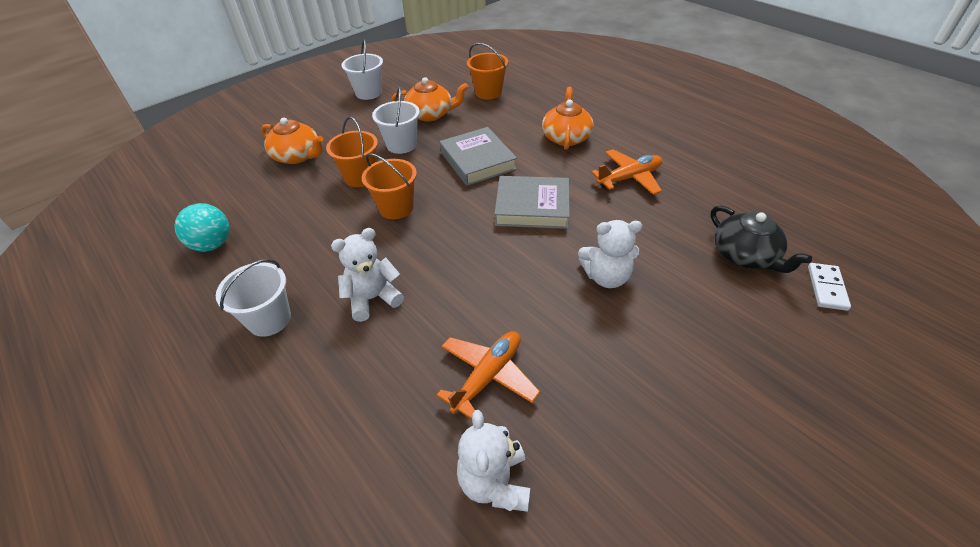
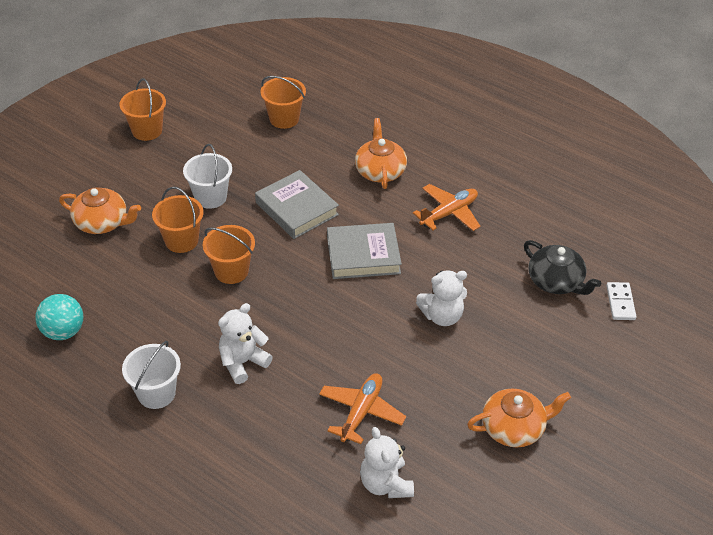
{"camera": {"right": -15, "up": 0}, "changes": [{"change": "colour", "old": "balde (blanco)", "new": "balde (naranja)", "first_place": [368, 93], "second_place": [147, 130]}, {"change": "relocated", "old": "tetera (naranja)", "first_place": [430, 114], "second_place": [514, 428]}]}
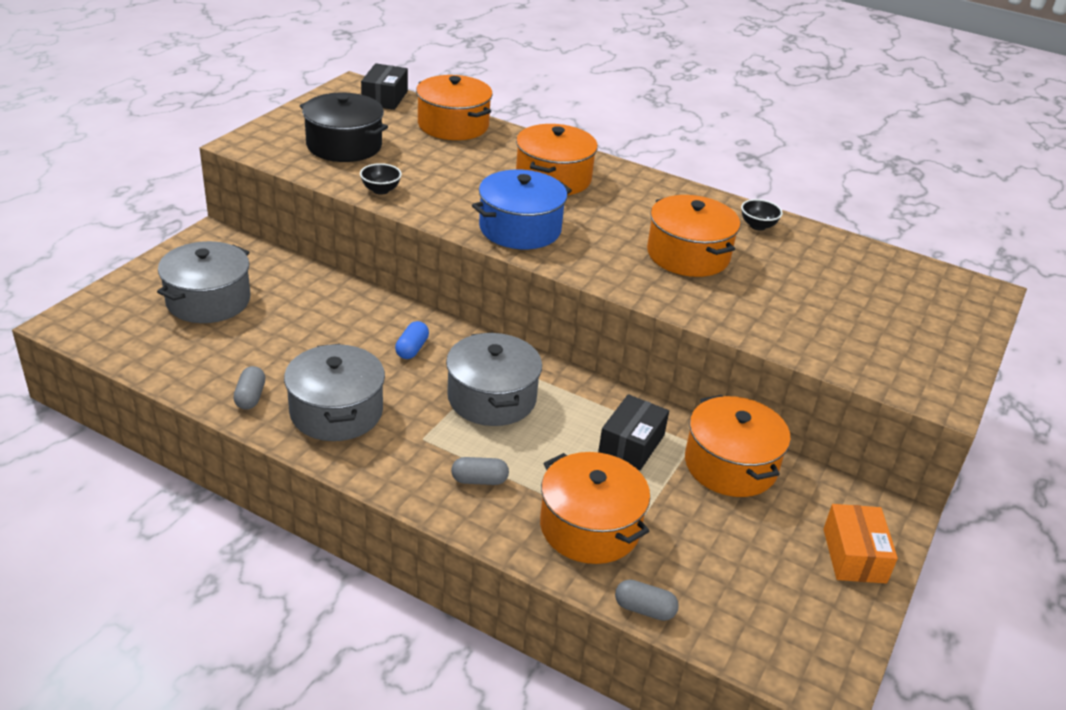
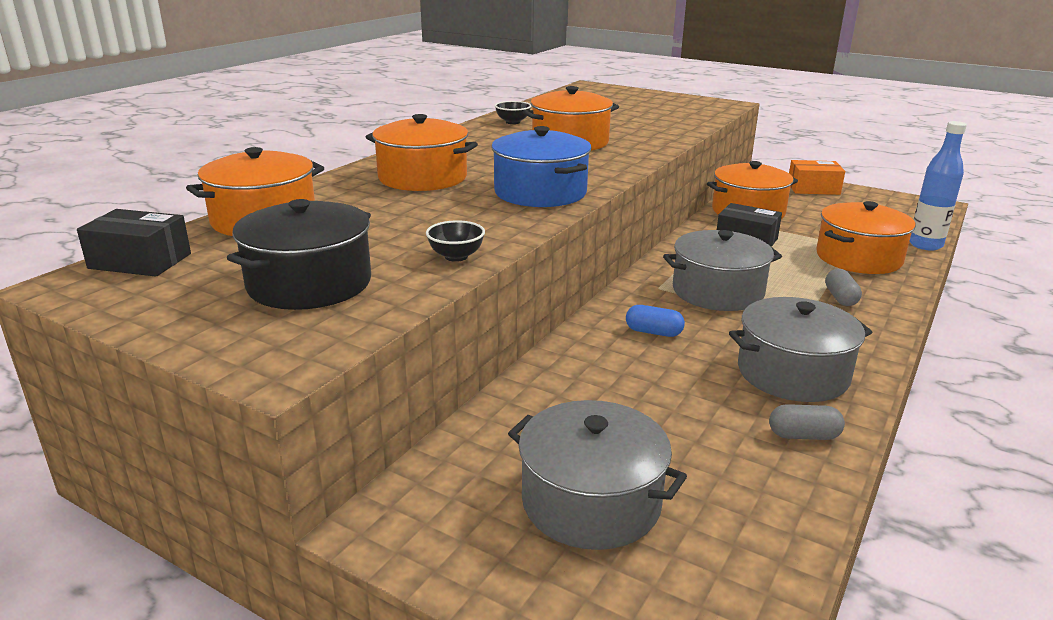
{"camera": {"right": -85, "up": -10}, "changes": [{"change": "exchanged", "old": "cápsula (gris)", "new": "botella (azul)", "first_place": [644, 609], "second_place": [925, 245]}]}
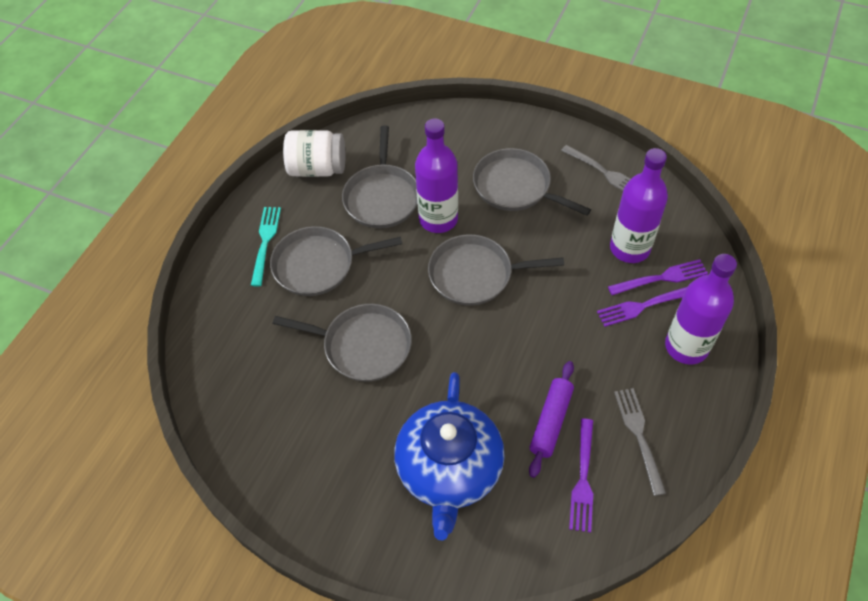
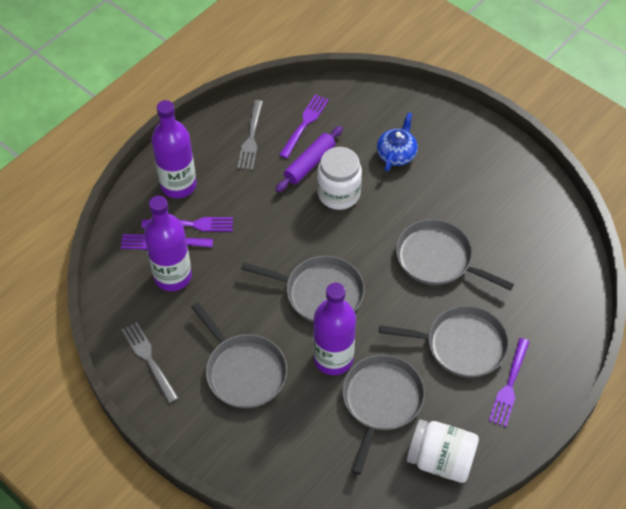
{"camera": {"right": -165, "up": 0}, "changes": [{"change": "colour", "old": "tenedor (turquesa)", "new": "tenedor (morado)", "first_place": [265, 242], "second_place": [509, 385]}, {"change": "size", "old": "tetera (azul)", "first_place": [449, 469], "second_place": [396, 154], "factor": 0.51}, {"change": "appeared", "new": "tarro (blanco)", "second_place": [338, 193]}]}
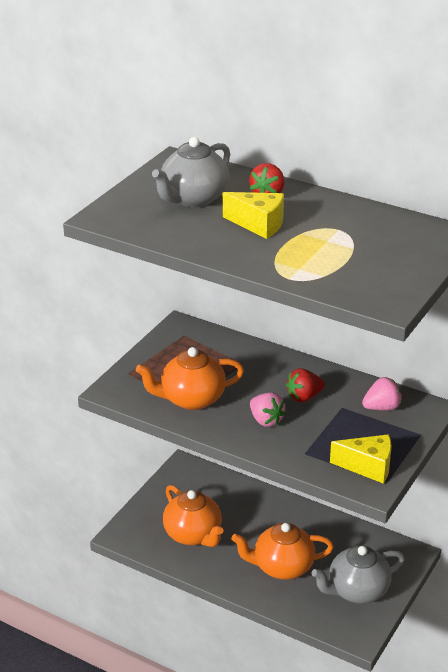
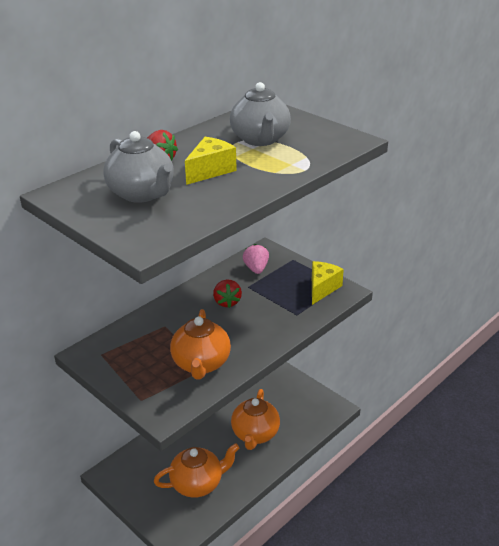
{"camera": {"right": -75, "up": 0}, "changes": [{"change": "missing", "old": "fresa (rosa)", "first_place": [266, 420]}, {"change": "relocated", "old": "tetera (gris)", "first_place": [357, 591], "second_place": [260, 139]}]}
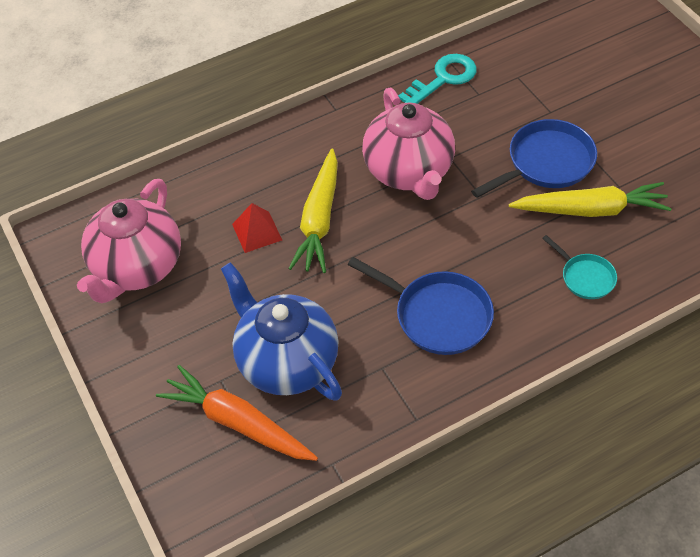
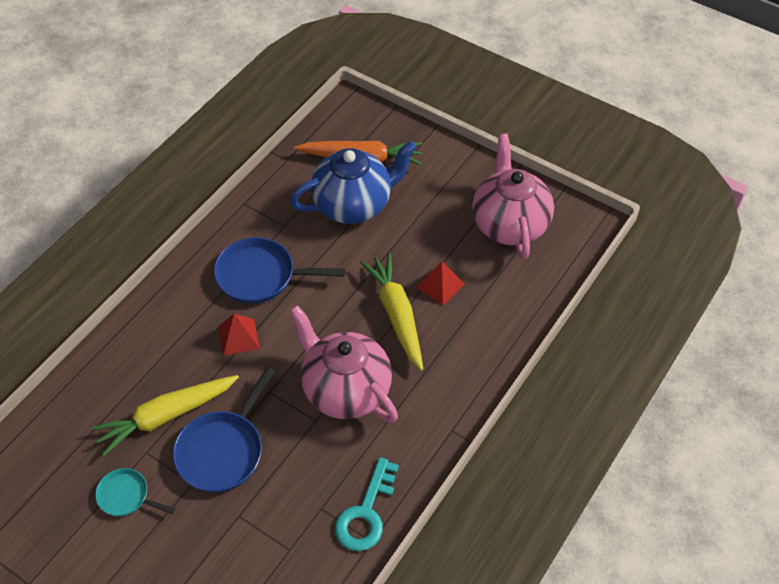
{"camera": {"right": 150, "up": 0}, "changes": [{"change": "spun", "old": "tetera (azul)", "first_place": [286, 362], "second_place": [354, 204], "degrees": -45}, {"change": "relocated", "old": "sartén (turquesa)", "first_place": [585, 277], "second_place": [126, 496]}, {"change": "appeared", "new": "pirámide (rojo)", "second_place": [238, 337]}]}
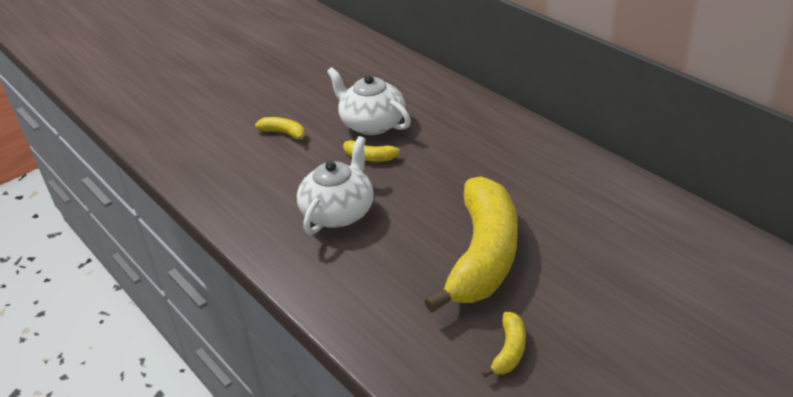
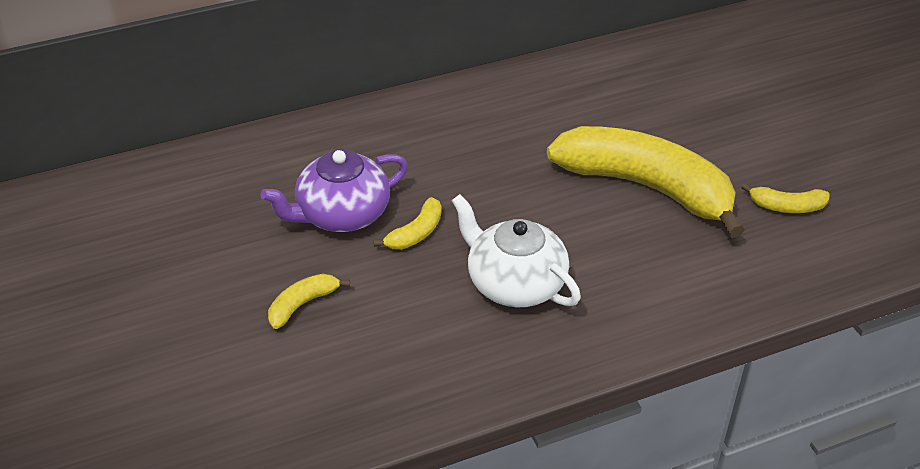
{"camera": {"right": -75, "up": 5}, "changes": [{"change": "colour", "old": "tetera (blanco)", "new": "tetera (morado)", "first_place": [372, 123], "second_place": [341, 214]}, {"change": "spun", "old": "plátano (amarillo)", "first_place": [509, 350], "second_place": [786, 207], "degrees": 150}]}
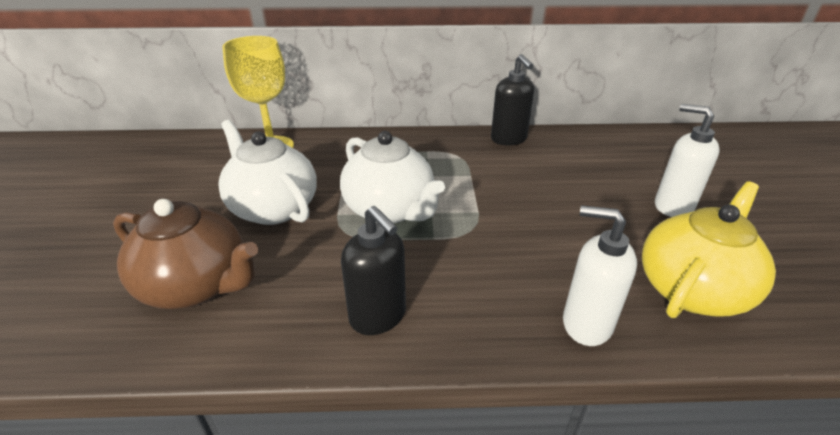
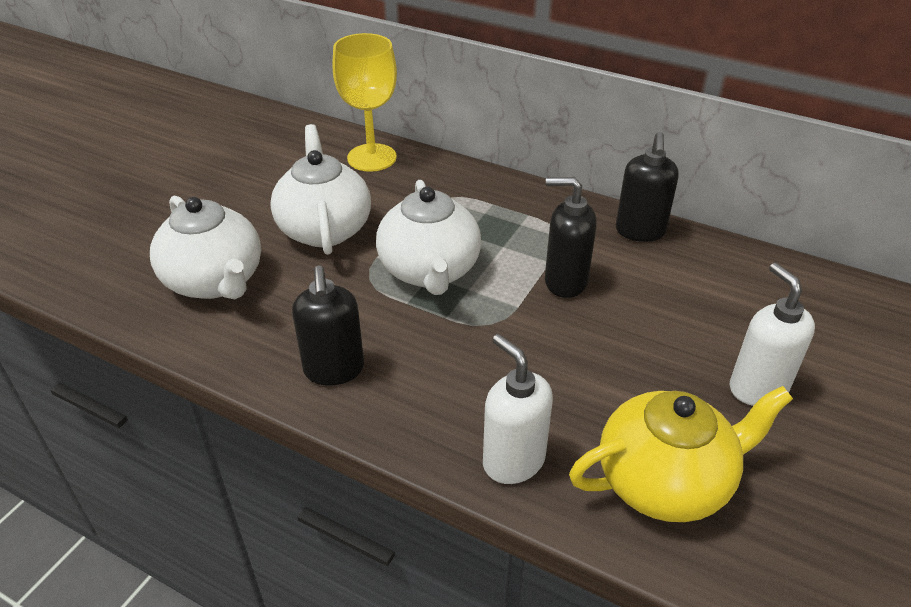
{"camera": {"right": 30, "up": 5}, "changes": [{"change": "colour", "old": "tetera (marrón)", "new": "tetera (blanco)", "first_place": [197, 286], "second_place": [215, 281]}, {"change": "appeared", "new": "dispensador de jabón (negro)", "second_place": [565, 282]}]}
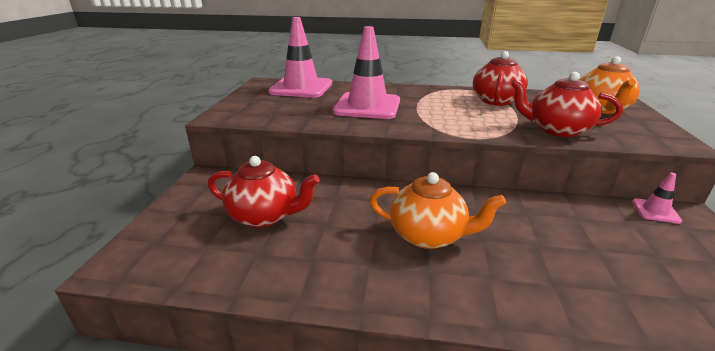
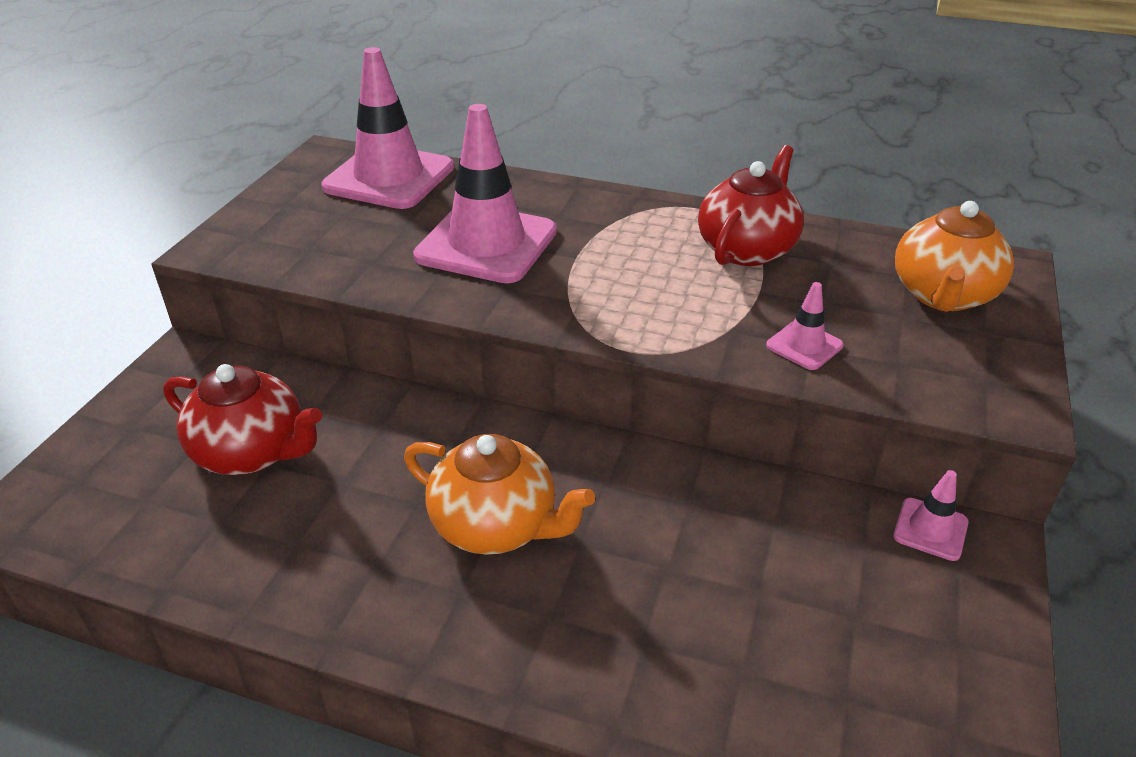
{"camera": {"right": 10, "up": 10}, "changes": [{"change": "exchanged", "old": "tetera (rojo)", "new": "cono de tráfico (rosa)", "first_place": [557, 130], "second_place": [804, 345]}]}
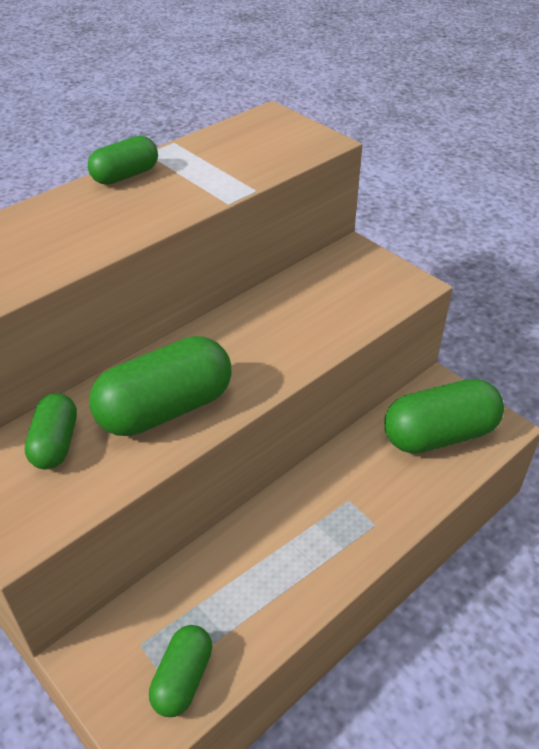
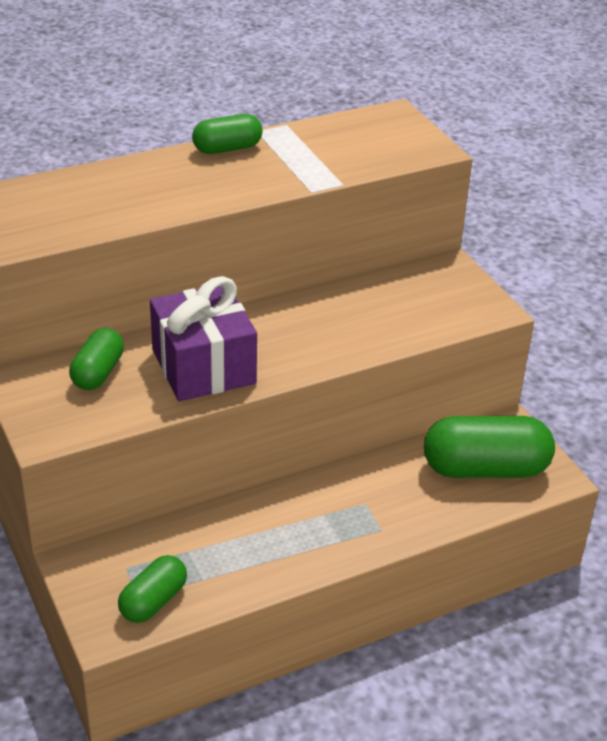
{"camera": {"right": 15, "up": -5}, "changes": [{"change": "exchanged", "old": "cápsula (verde)", "new": "regalo (morado)", "first_place": [165, 409], "second_place": [203, 366]}]}
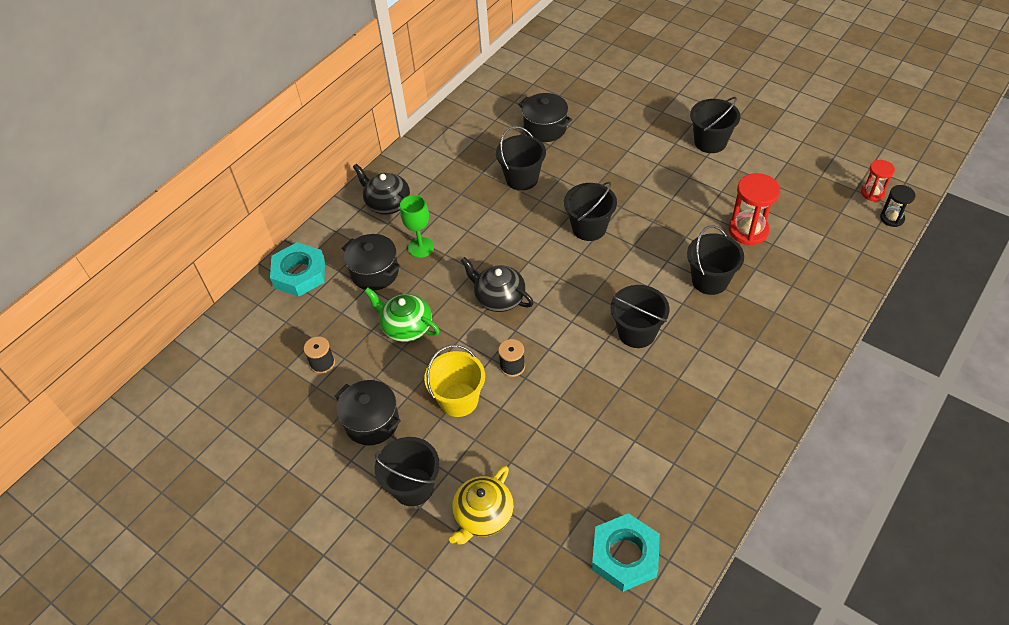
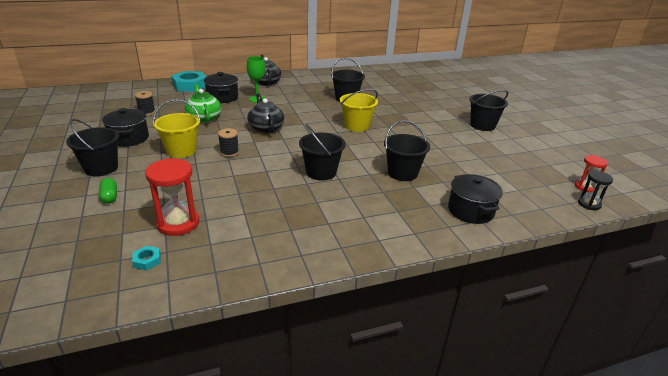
{"camera": {"right": 30, "up": -20}, "changes": [{"change": "exchanged", "old": "tetera (amarillo)", "new": "cápsula (verde)", "first_place": [483, 515], "second_place": [109, 197]}, {"change": "relocated", "old": "olla (negro)", "first_place": [545, 128], "second_place": [470, 211]}, {"change": "colour", "old": "balde (negro)", "new": "balde (amarillo)", "first_place": [589, 228], "second_place": [356, 126]}, {"change": "size", "old": "tuerca (turquesa)", "first_place": [625, 555], "second_place": [147, 260], "factor": 0.43}, {"change": "relocated", "old": "reloj de arena (rojo)", "first_place": [748, 230], "second_place": [178, 223]}]}
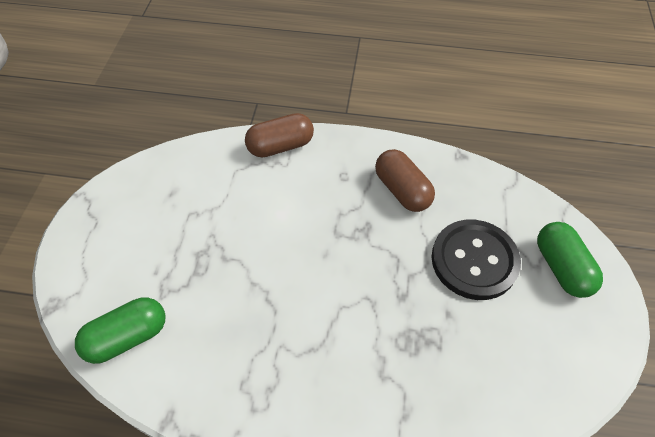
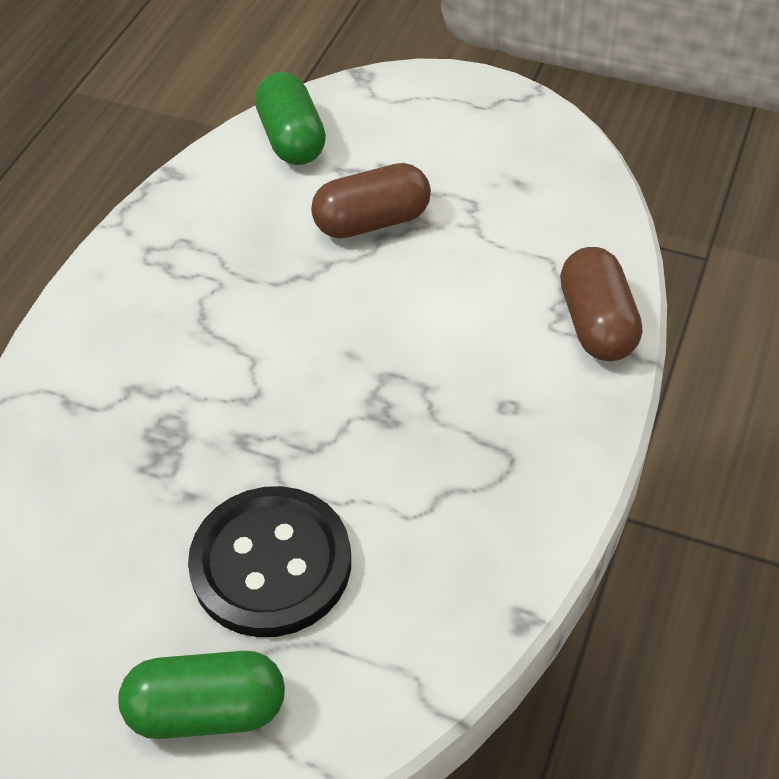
{"camera": {"right": 105, "up": -5}, "changes": [{"change": "relocated", "old": "cápsula (marrón)", "first_place": [402, 190], "second_place": [372, 221]}]}
